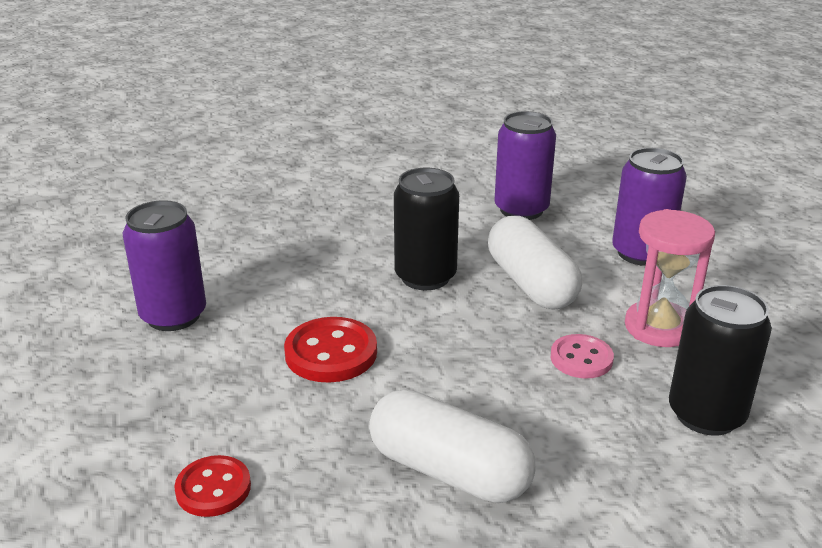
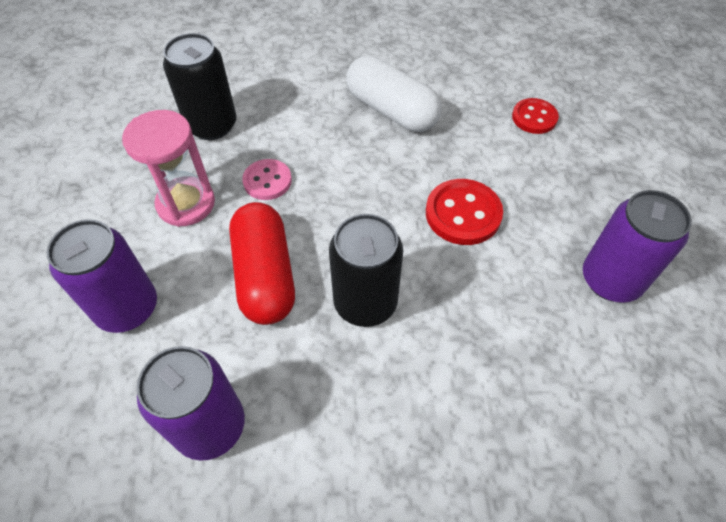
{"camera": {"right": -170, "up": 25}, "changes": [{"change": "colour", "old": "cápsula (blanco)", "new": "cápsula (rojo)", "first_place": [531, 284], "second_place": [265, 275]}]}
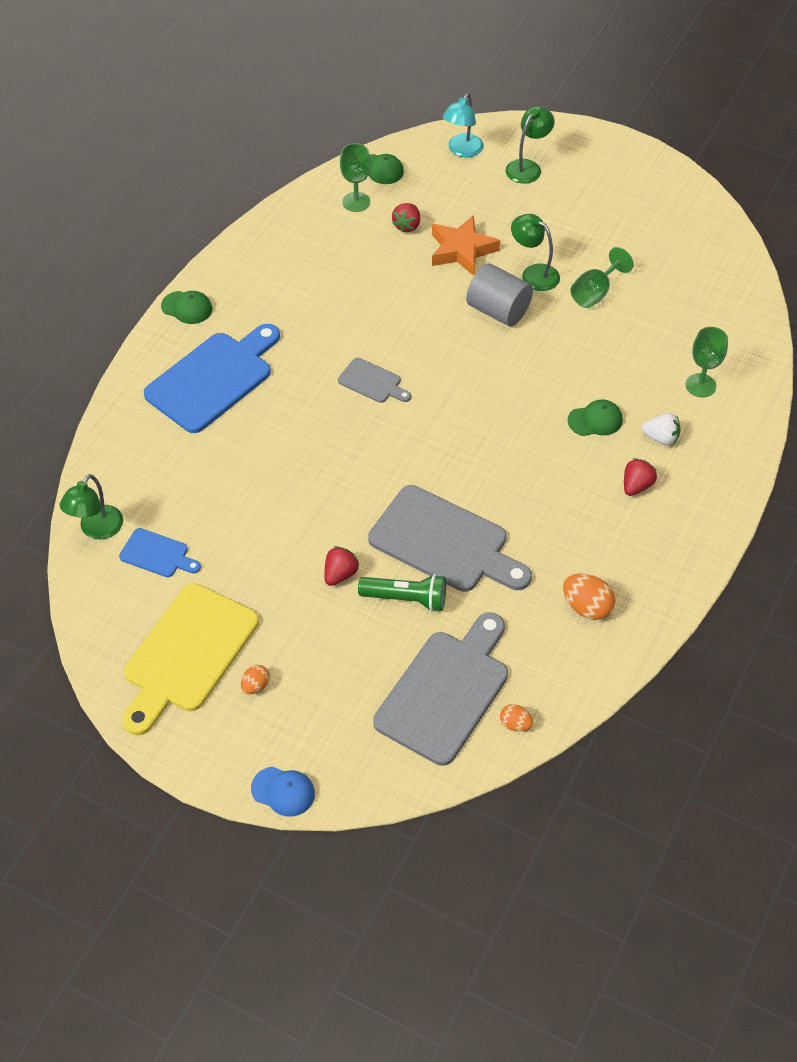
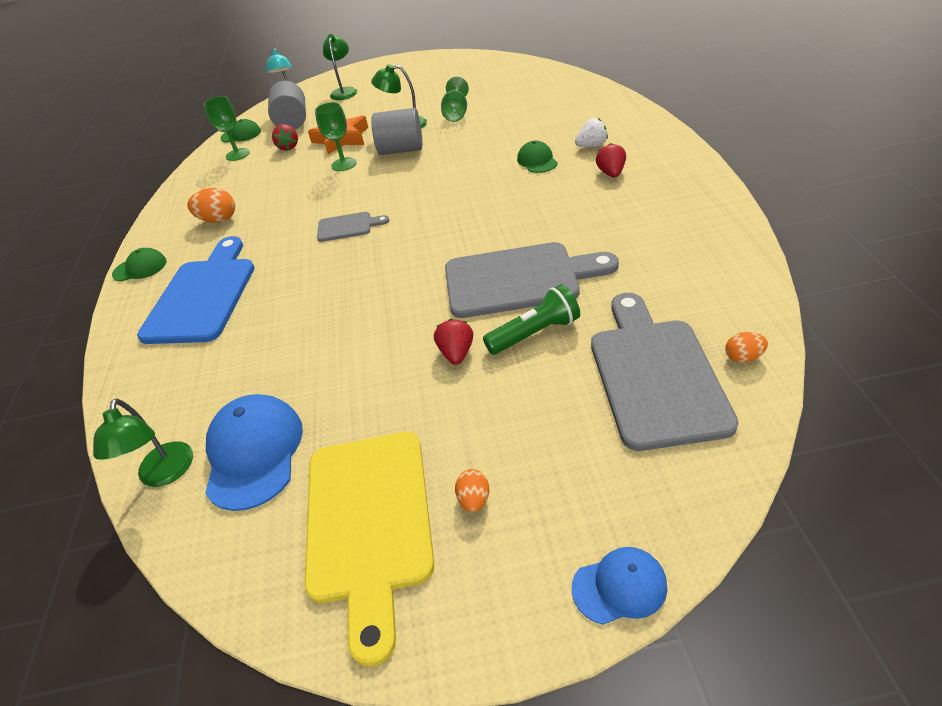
{"camera": {"right": -30, "up": -10}, "changes": [{"change": "exchanged", "old": "tabla de cortar (azul)", "new": "gorra (azul)", "first_place": [157, 554], "second_place": [254, 453]}, {"change": "relocated", "old": "huevo (naranja)", "first_place": [586, 607], "second_place": [218, 220]}, {"change": "spun", "old": "gorra (verde)", "first_place": [595, 420], "second_place": [537, 161], "degrees": -60}, {"change": "relocated", "old": "copa (verde)", "first_place": [700, 385], "second_place": [344, 164]}, {"change": "appeared", "new": "cilindro (gris)", "second_place": [292, 122]}]}
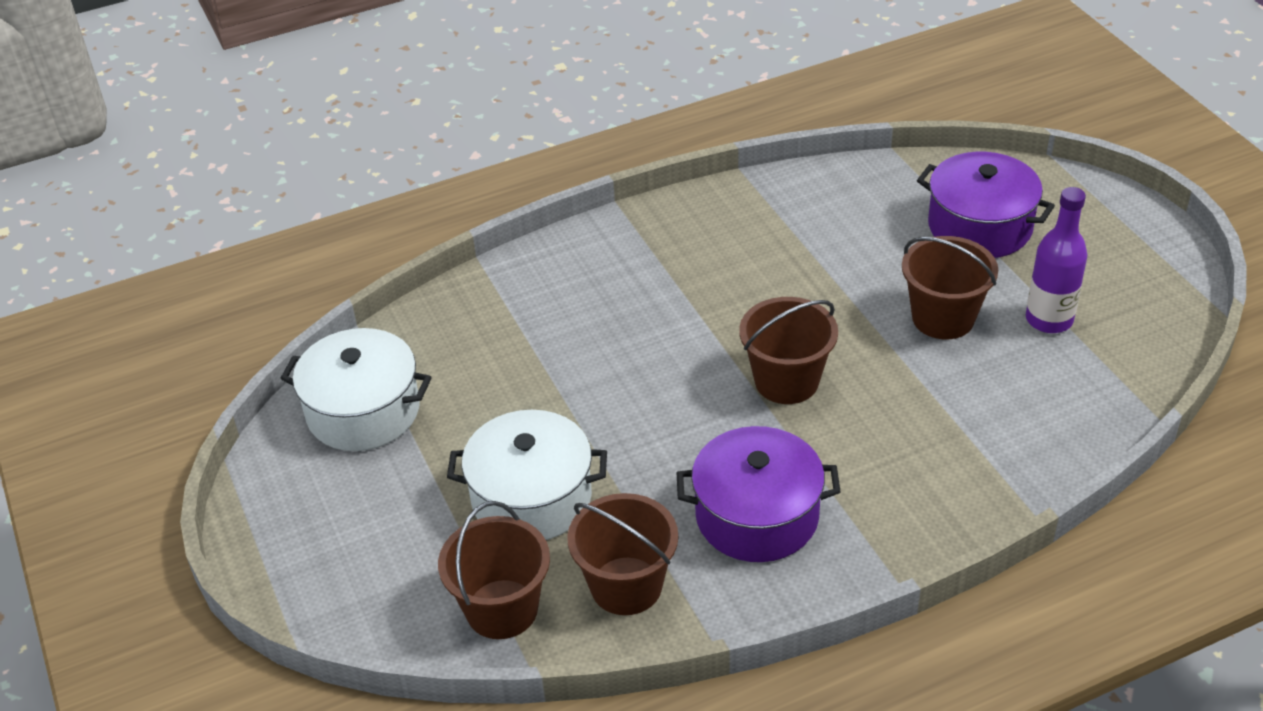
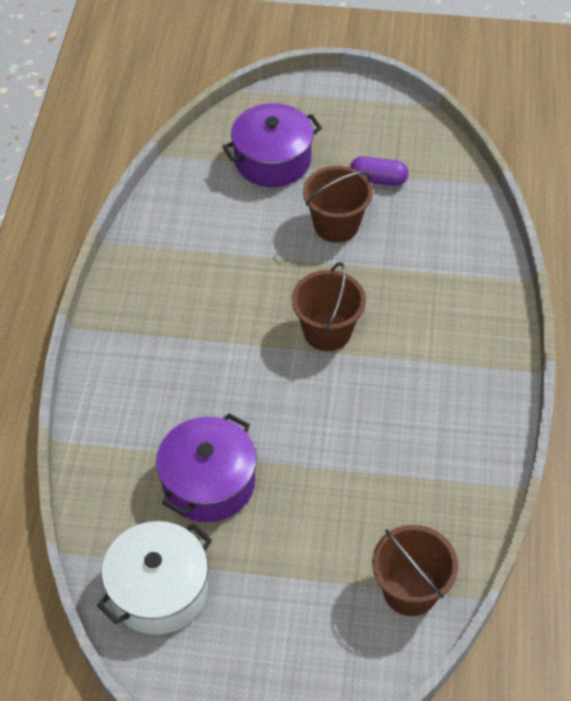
{"camera": {"right": -60, "up": 10}, "changes": [{"change": "missing", "old": "olla (blanco)", "first_place": [531, 498]}, {"change": "missing", "old": "balde (marrón)", "first_place": [626, 586]}, {"change": "relocated", "old": "olla (morado)", "first_place": [757, 516], "second_place": [209, 482]}, {"change": "exchanged", "old": "botella (morado)", "new": "cápsula (morado)", "first_place": [1049, 320], "second_place": [378, 180]}]}
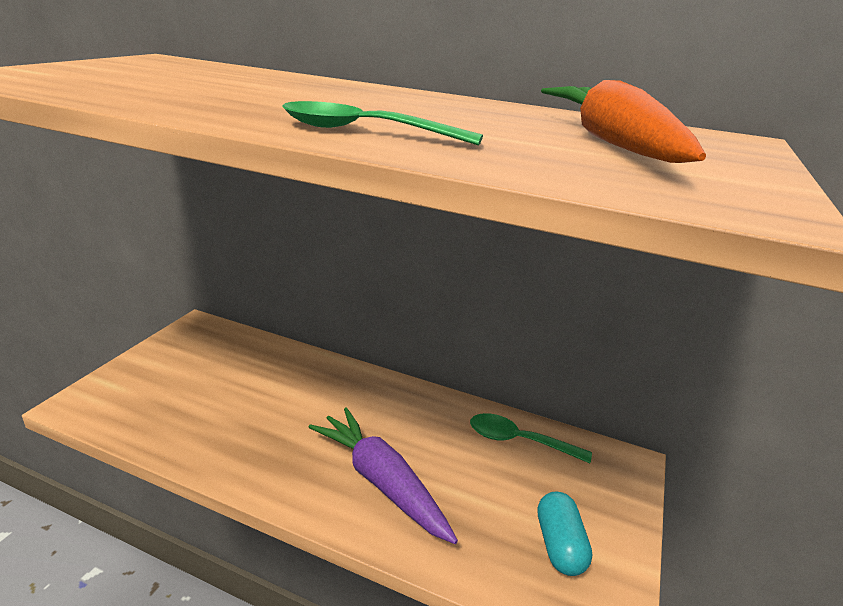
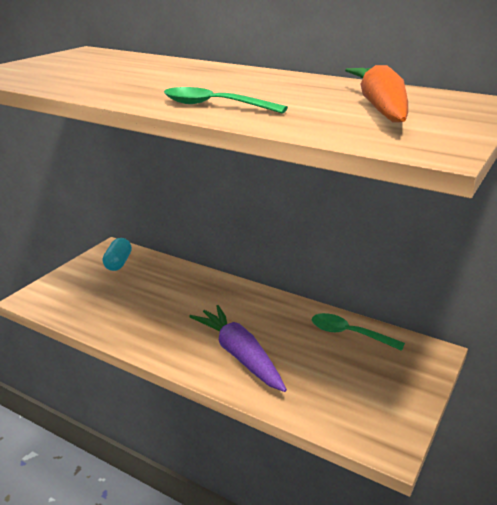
{"camera": {"right": 10, "up": 0}, "changes": [{"change": "relocated", "old": "cápsula (turquesa)", "first_place": [559, 545], "second_place": [118, 263]}]}
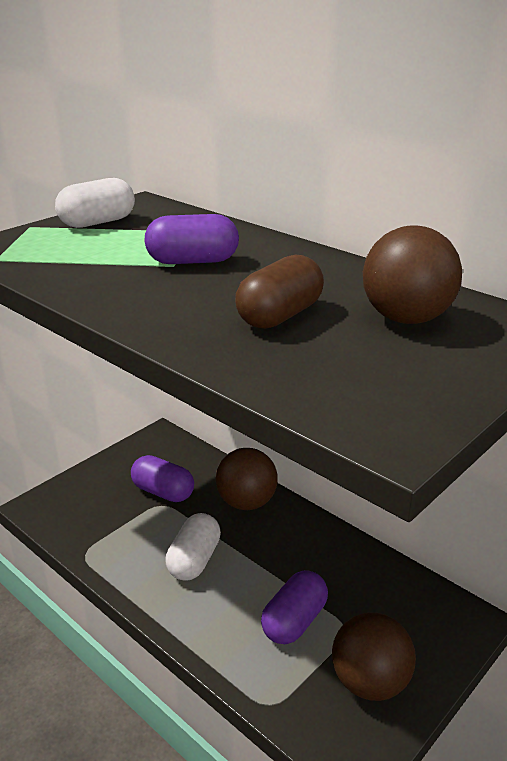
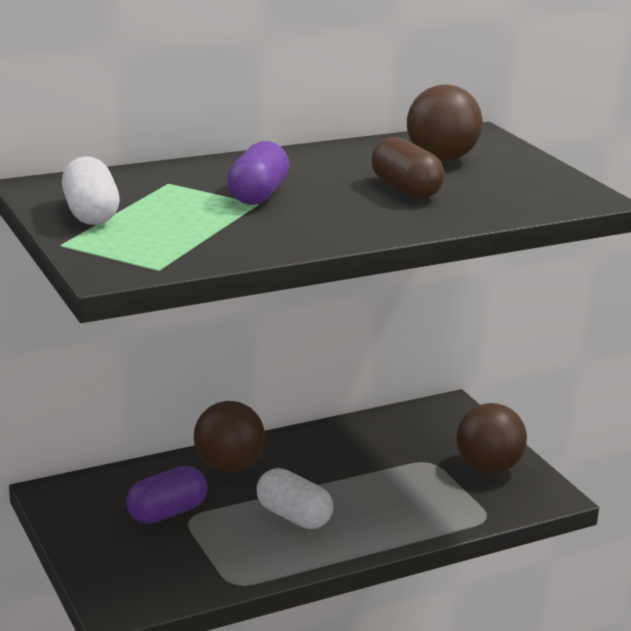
{"camera": {"right": -70, "up": -5}, "changes": [{"change": "missing", "old": "cápsula (morado)", "first_place": [294, 621]}]}
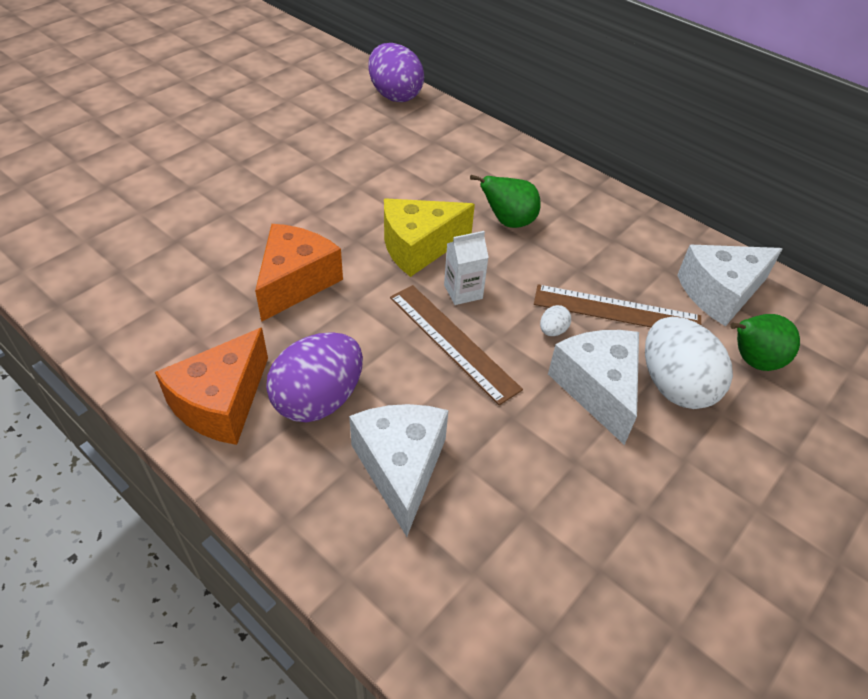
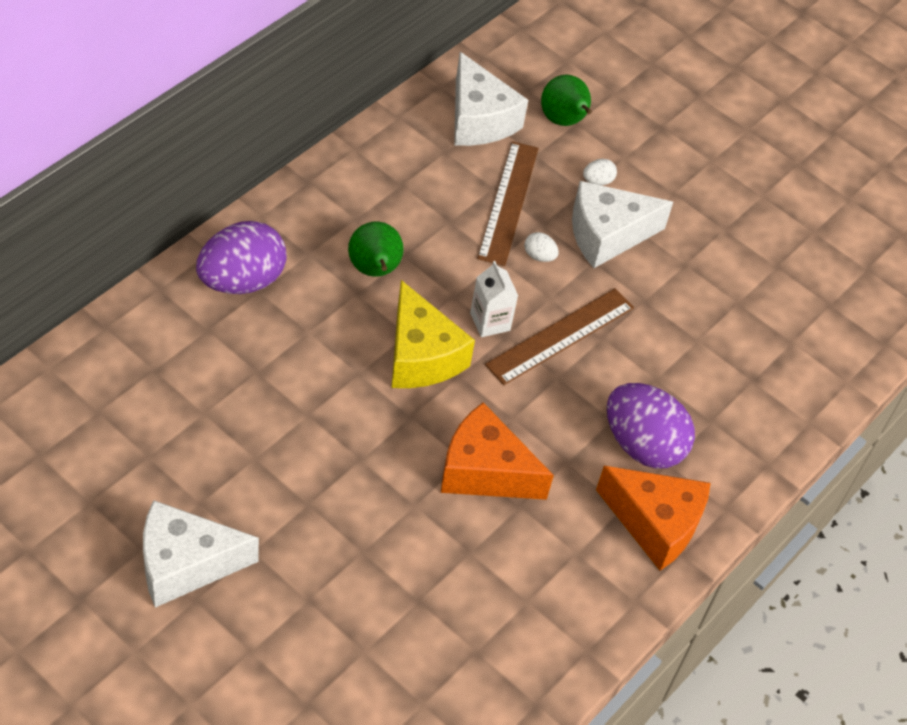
{"camera": {"right": -95, "up": 5}, "changes": [{"change": "relocated", "old": "queso (blanco)", "first_place": [401, 468], "second_place": [185, 564]}, {"change": "relocated", "old": "huevo (morado)", "first_place": [395, 95], "second_place": [242, 281]}, {"change": "size", "old": "huevo (blanco)", "first_place": [674, 385], "second_place": [597, 181], "factor": 0.41}]}
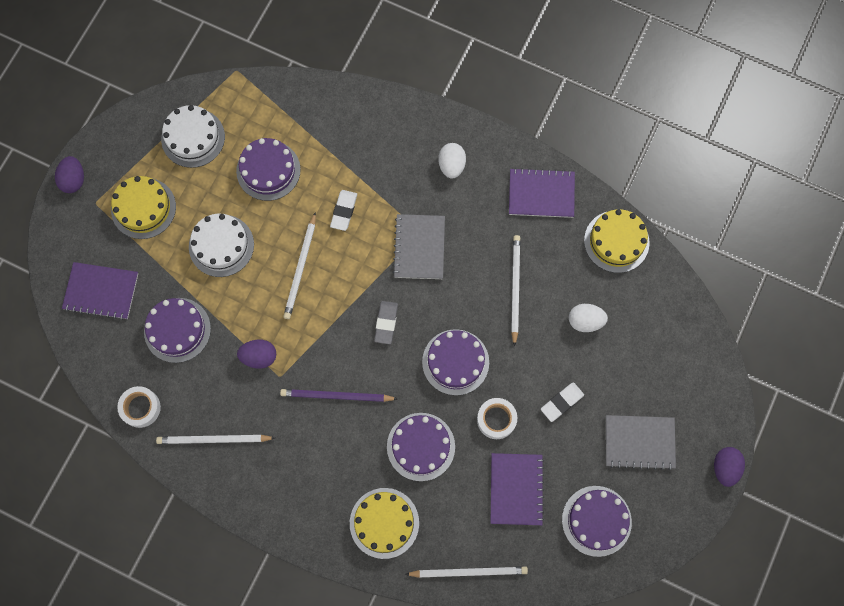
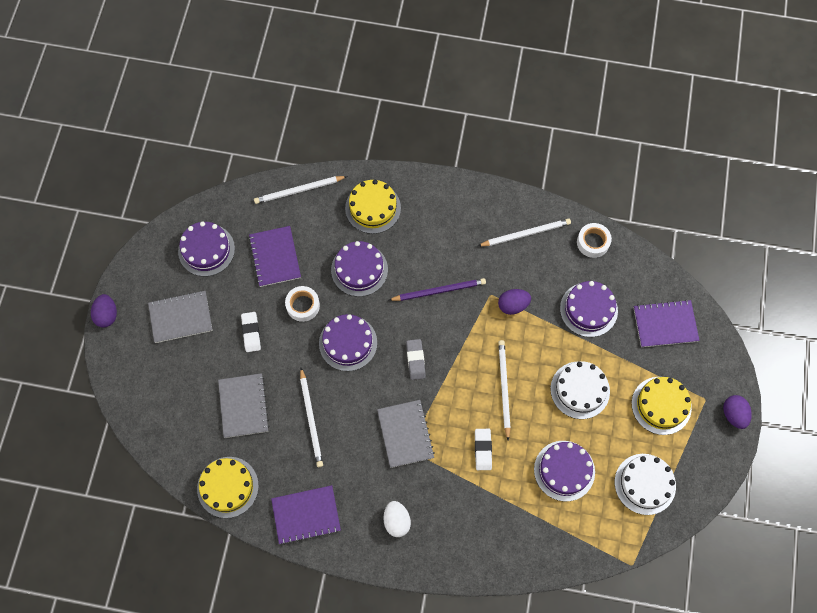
{"camera": {"right": 165, "up": -5}, "changes": [{"change": "spun", "old": "goma de borrar (blanco)", "first_place": [561, 402], "second_place": [251, 333], "degrees": -45}, {"change": "exchanged", "old": "huevo (blanco)", "new": "cuaderno (gris)", "first_place": [585, 321], "second_place": [243, 406]}]}
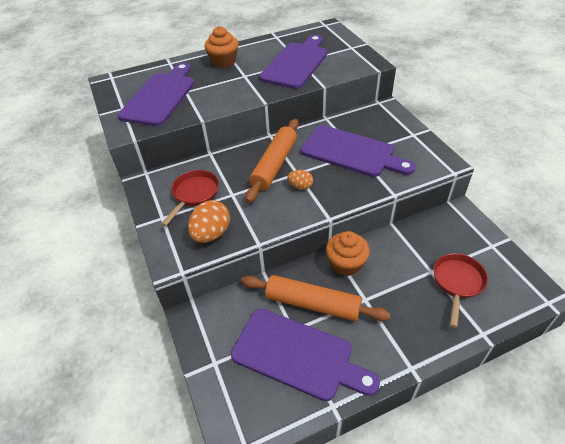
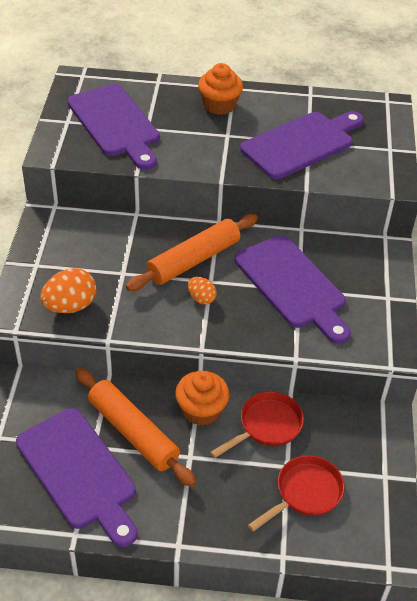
{"camera": {"right": 25, "up": 0}, "changes": [{"change": "spun", "old": "tabla de cortar (morado)", "first_place": [160, 97], "second_place": [115, 124], "degrees": 105}, {"change": "relocated", "old": "sartén (rojo)", "first_place": [194, 194], "second_place": [266, 426]}]}
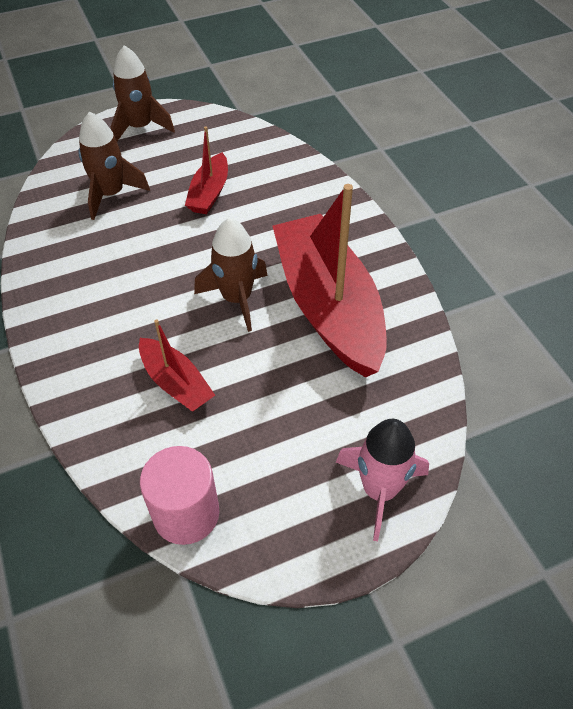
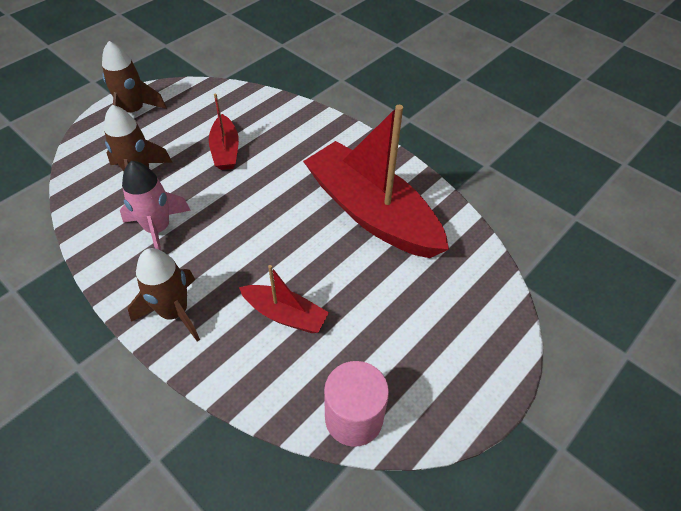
{"camera": {"right": -25, "up": 0}, "changes": [{"change": "relocated", "old": "cohete (marrón)", "first_place": [237, 299], "second_place": [174, 312]}, {"change": "relocated", "old": "cohete (rosa)", "first_place": [379, 490], "second_place": [158, 229]}]}
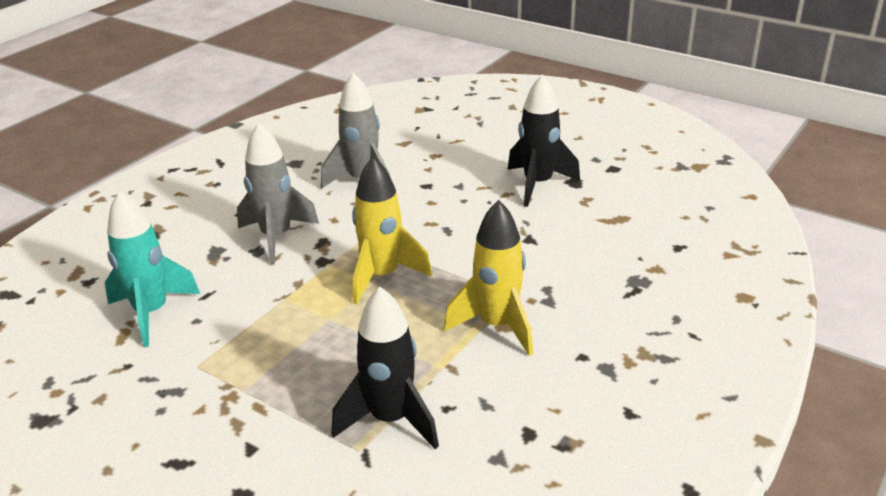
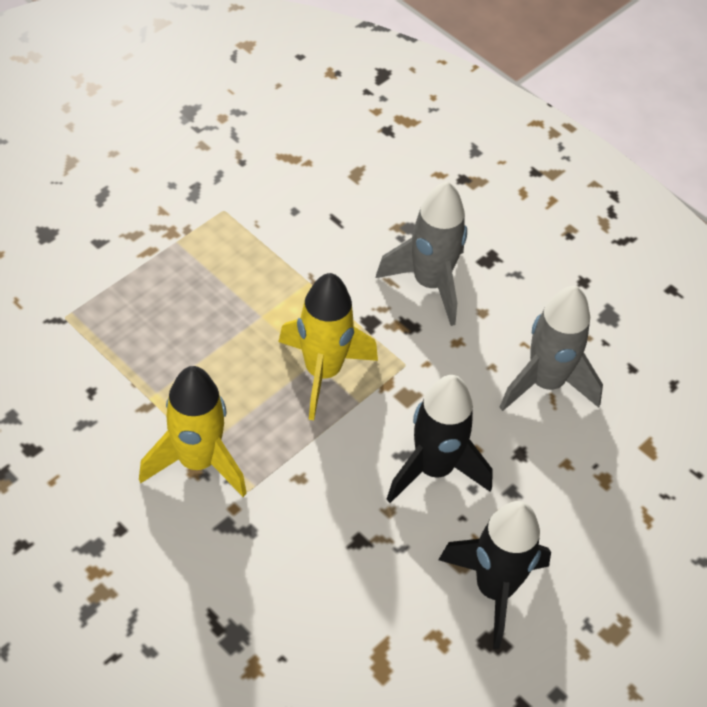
{"camera": {"right": 95, "up": 20}, "changes": [{"change": "missing", "old": "cohete (turquesa)", "first_place": [152, 313]}, {"change": "relocated", "old": "cohete (negro)", "first_place": [390, 419], "second_place": [434, 469]}]}
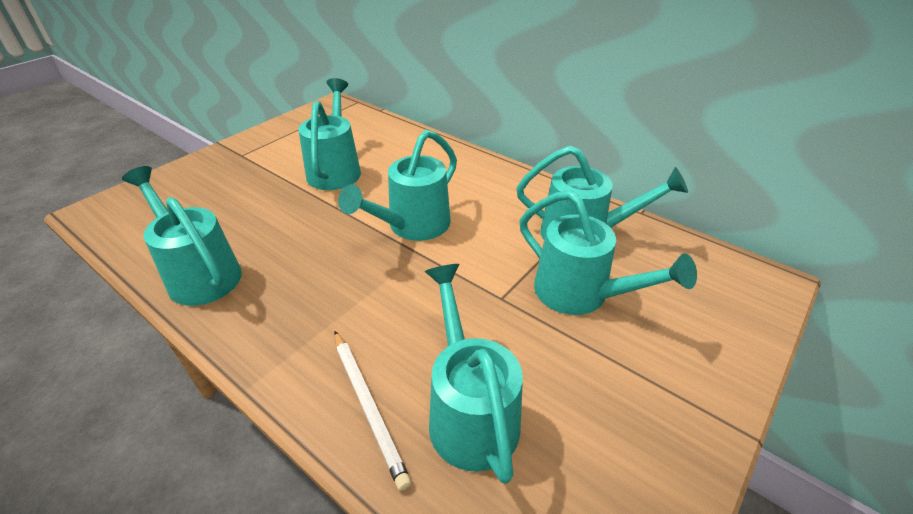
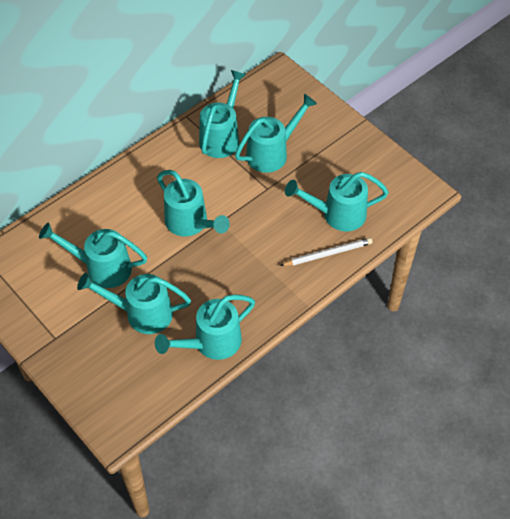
{"camera": {"right": -80, "up": 15}, "changes": [{"change": "appeared", "new": "regadera (turquesa)", "second_place": [142, 313]}]}
